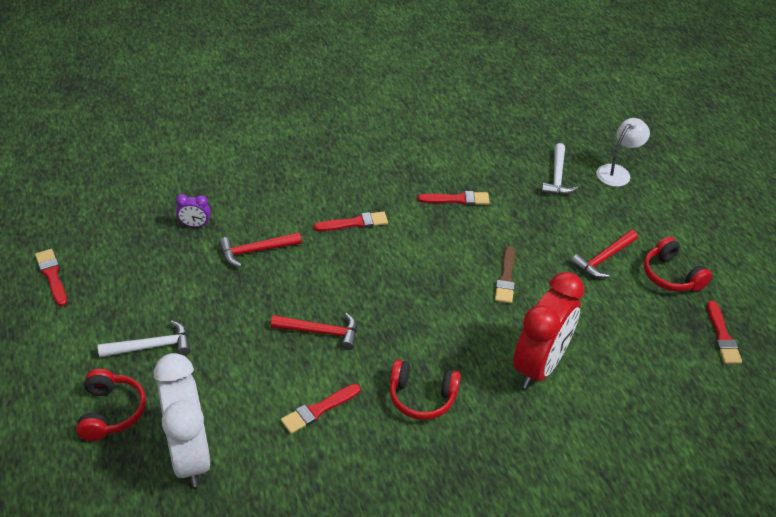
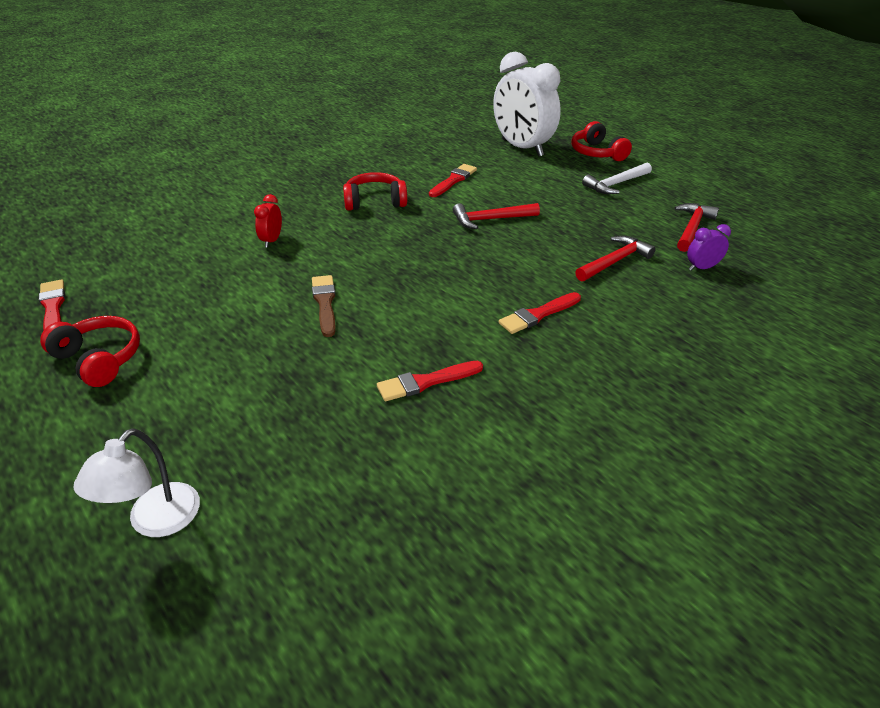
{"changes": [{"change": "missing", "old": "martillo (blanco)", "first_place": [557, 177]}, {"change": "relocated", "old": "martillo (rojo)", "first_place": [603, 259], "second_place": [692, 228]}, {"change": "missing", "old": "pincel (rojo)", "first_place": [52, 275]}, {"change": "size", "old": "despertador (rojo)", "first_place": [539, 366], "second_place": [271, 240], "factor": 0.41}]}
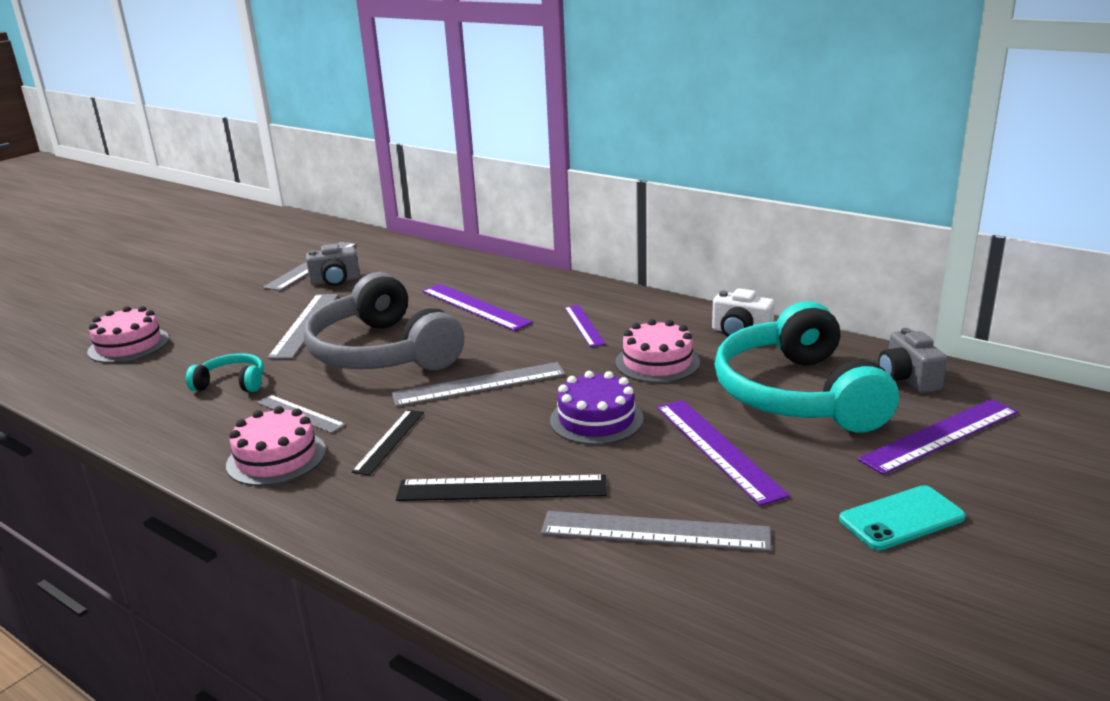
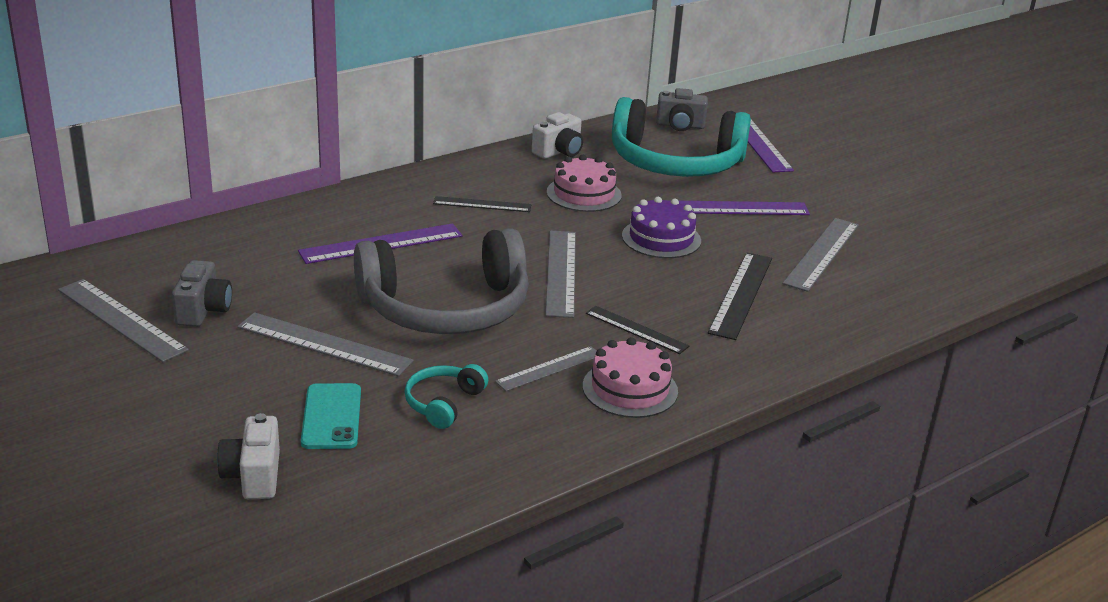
{"changes": [{"change": "colour", "old": "regla (morado)", "new": "regla (negro)", "first_place": [584, 325], "second_place": [482, 204]}, {"change": "exchanged", "old": "tarta (rosa)", "new": "cámara (blanco)", "first_place": [129, 345], "second_place": [253, 476]}, {"change": "relocated", "old": "móvil (turquesa)", "first_place": [901, 518], "second_place": [332, 417]}]}
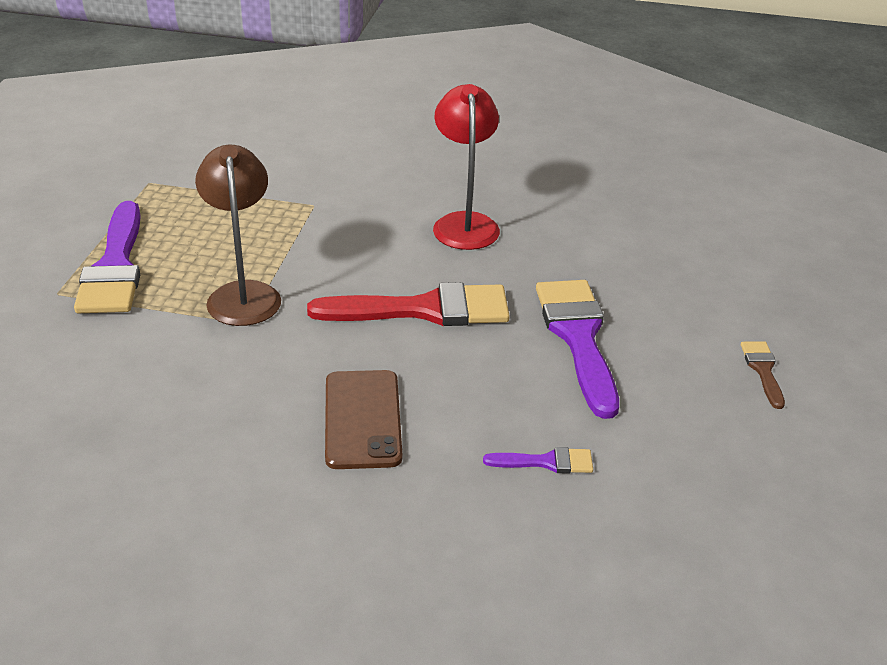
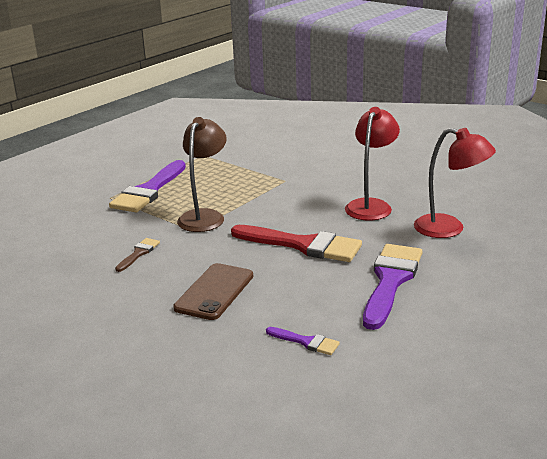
{"changes": [{"change": "relocated", "old": "pincel (marrón)", "first_place": [763, 370], "second_place": [138, 253]}, {"change": "appeared", "new": "lámpara (rojo)", "second_place": [449, 229]}]}
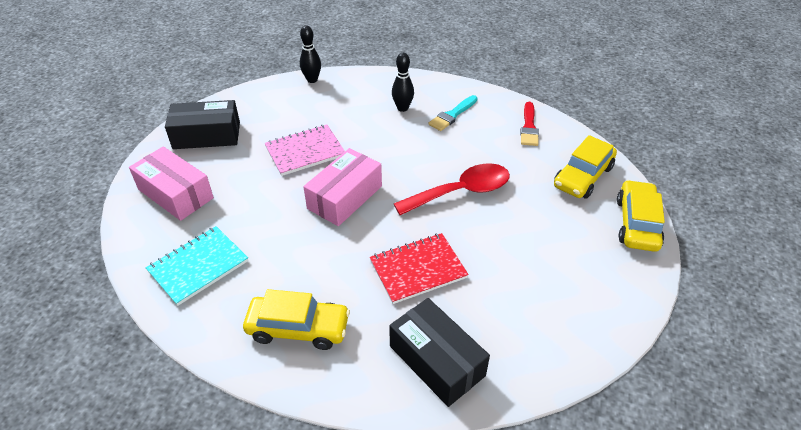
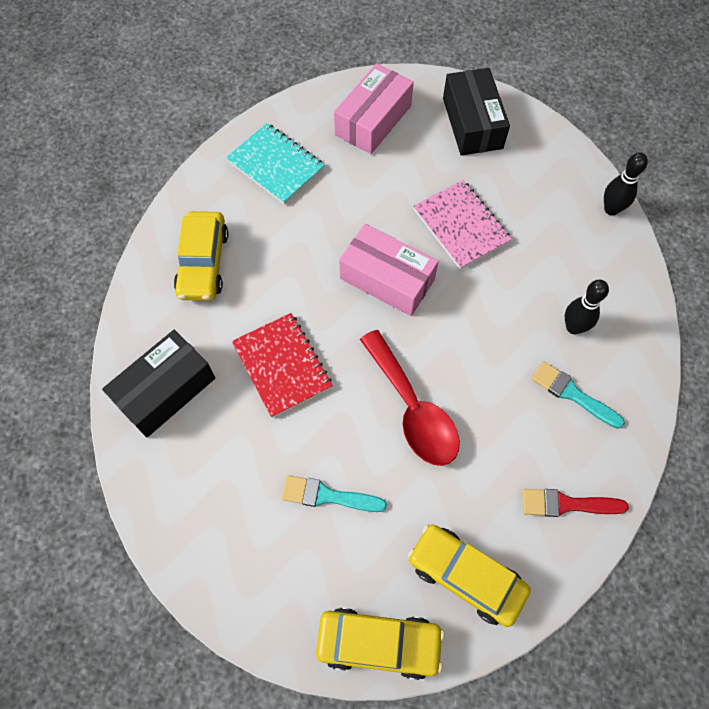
{"changes": [{"change": "appeared", "new": "pincel (turquesa)", "second_place": [327, 496]}]}
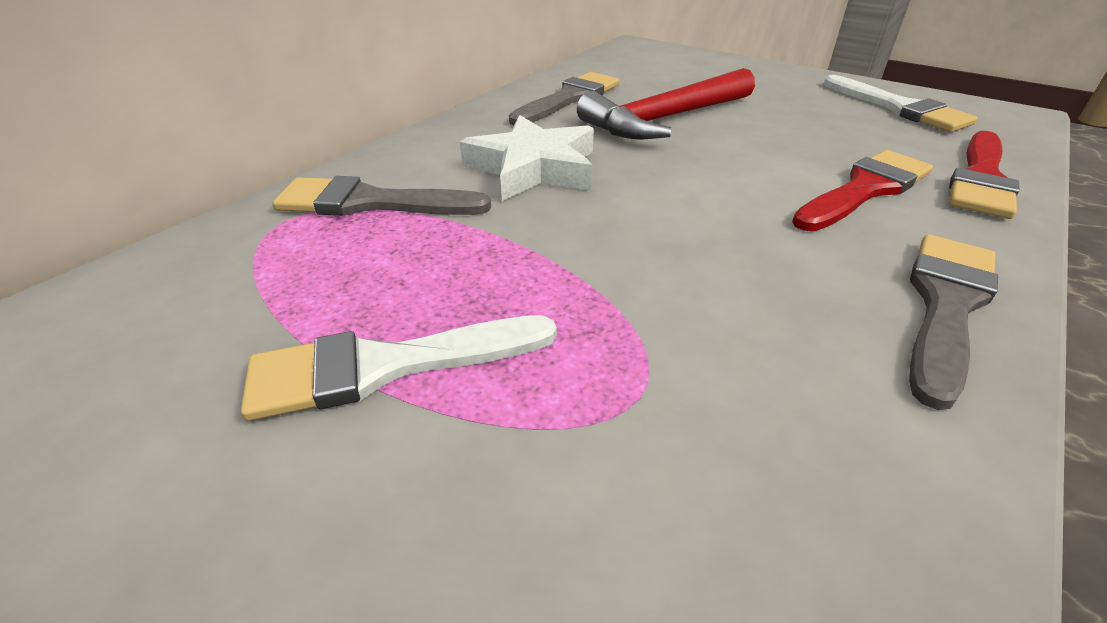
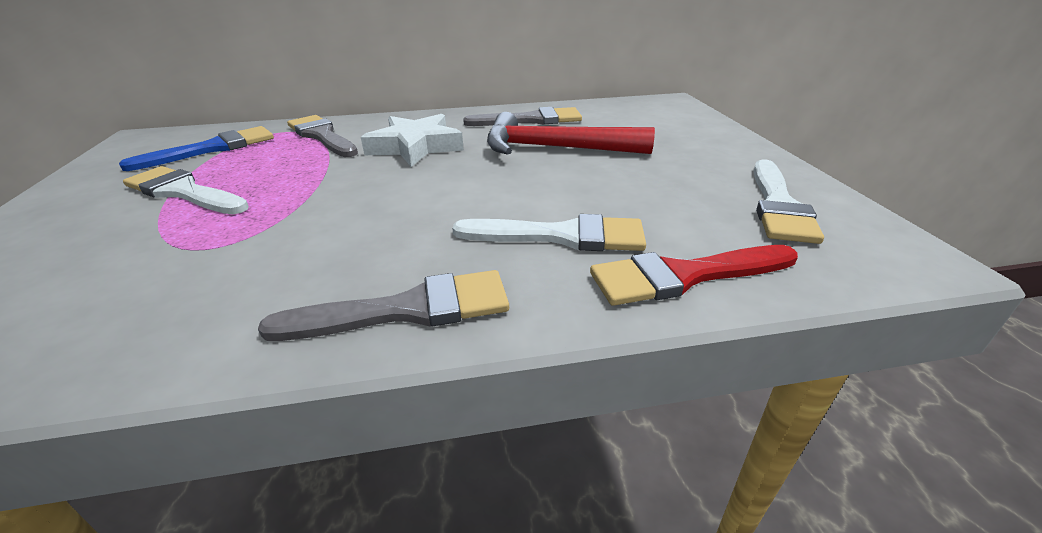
{"changes": [{"change": "colour", "old": "pincel (rojo)", "new": "pincel (blanco)", "first_place": [865, 190], "second_place": [561, 236]}, {"change": "appeared", "new": "pincel (azul)", "second_place": [212, 149]}]}
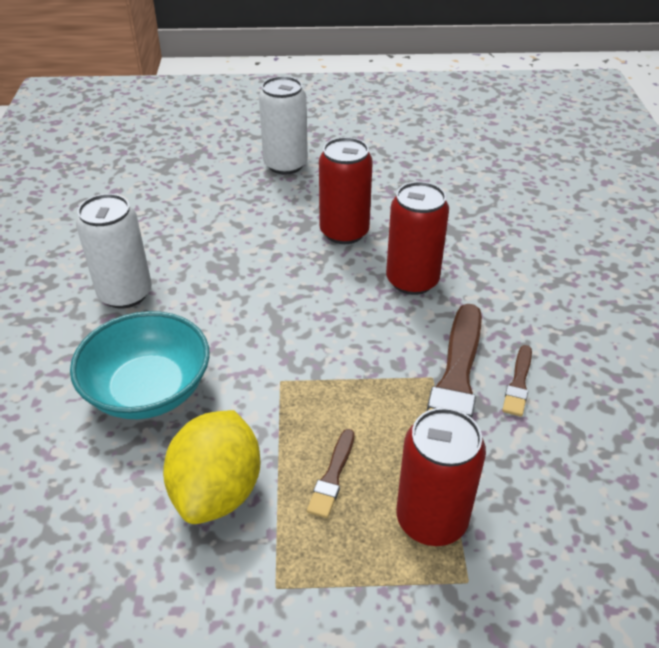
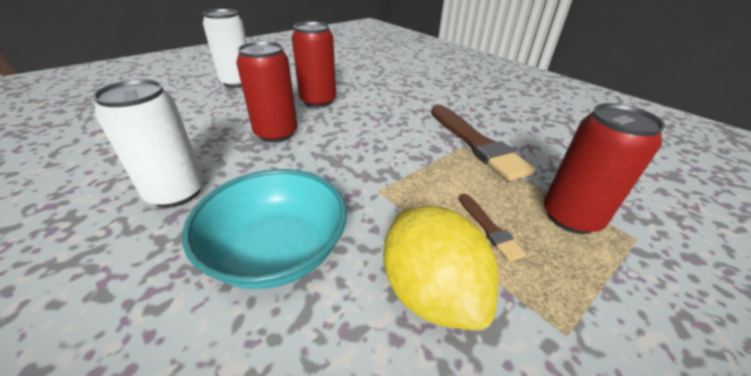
{"changes": [{"change": "relocated", "old": "lata (rojo)", "first_place": [412, 280], "second_place": [276, 133]}, {"change": "missing", "old": "pincel (marrón)", "first_place": [518, 383]}]}
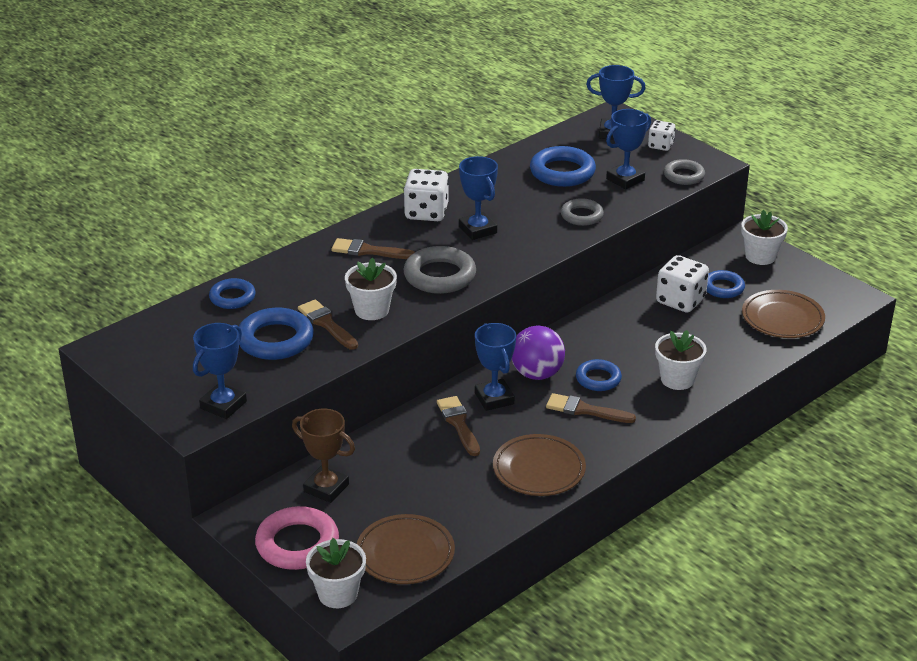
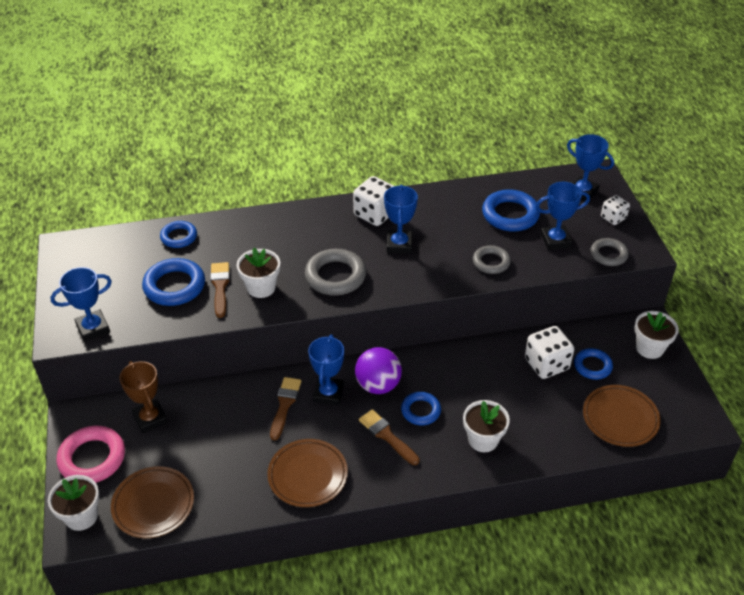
{"changes": [{"change": "missing", "old": "pincel (marrón)", "first_place": [368, 251]}]}
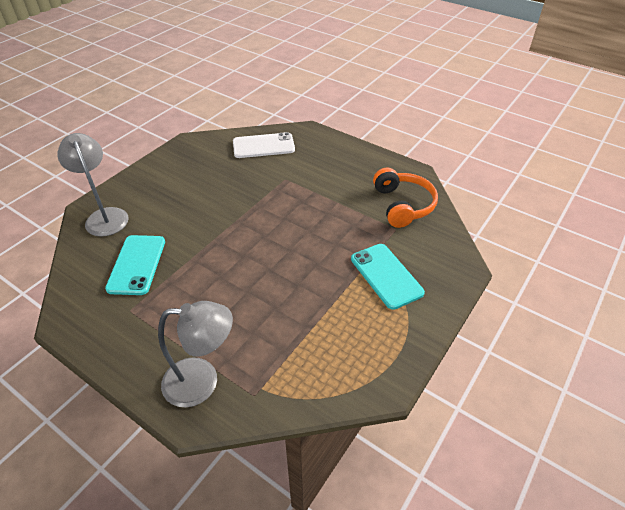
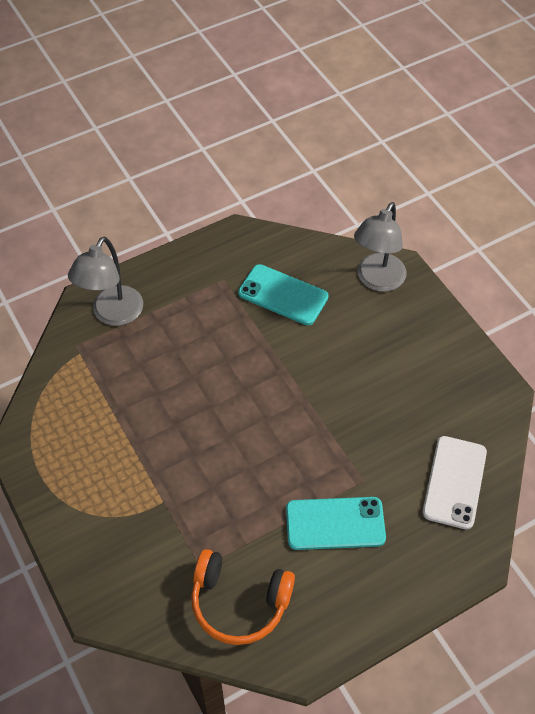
{"changes": [{"change": "spun", "old": "lámpara (gris)", "first_place": [105, 216], "second_place": [377, 280], "degrees": 120}, {"change": "relocated", "old": "móvil (turquesa)", "first_place": [386, 275], "second_place": [335, 523]}]}
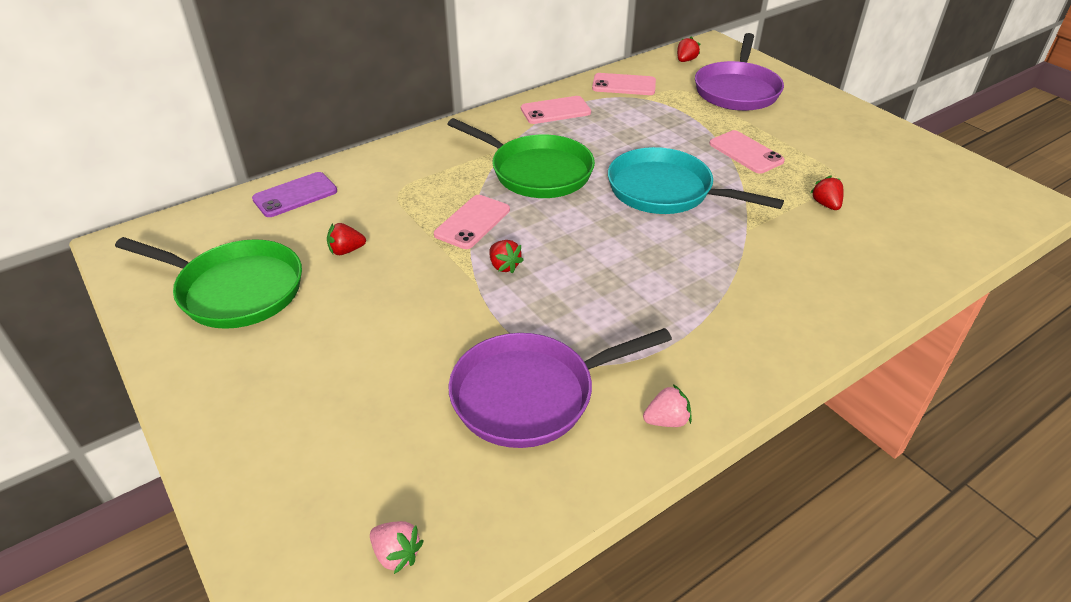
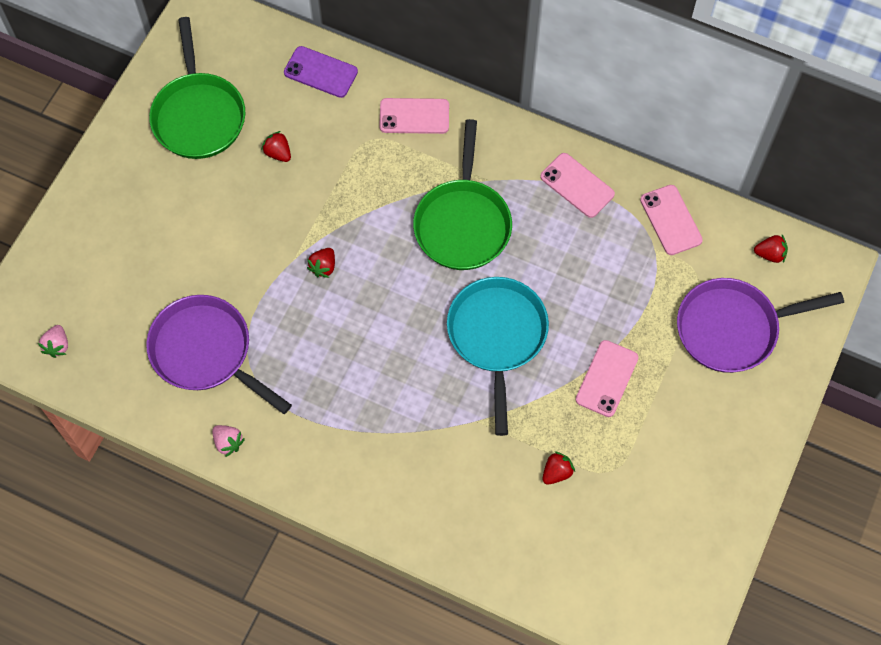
{"changes": [{"change": "relocated", "old": "móvil (rosa)", "first_place": [472, 222], "second_place": [414, 116]}]}
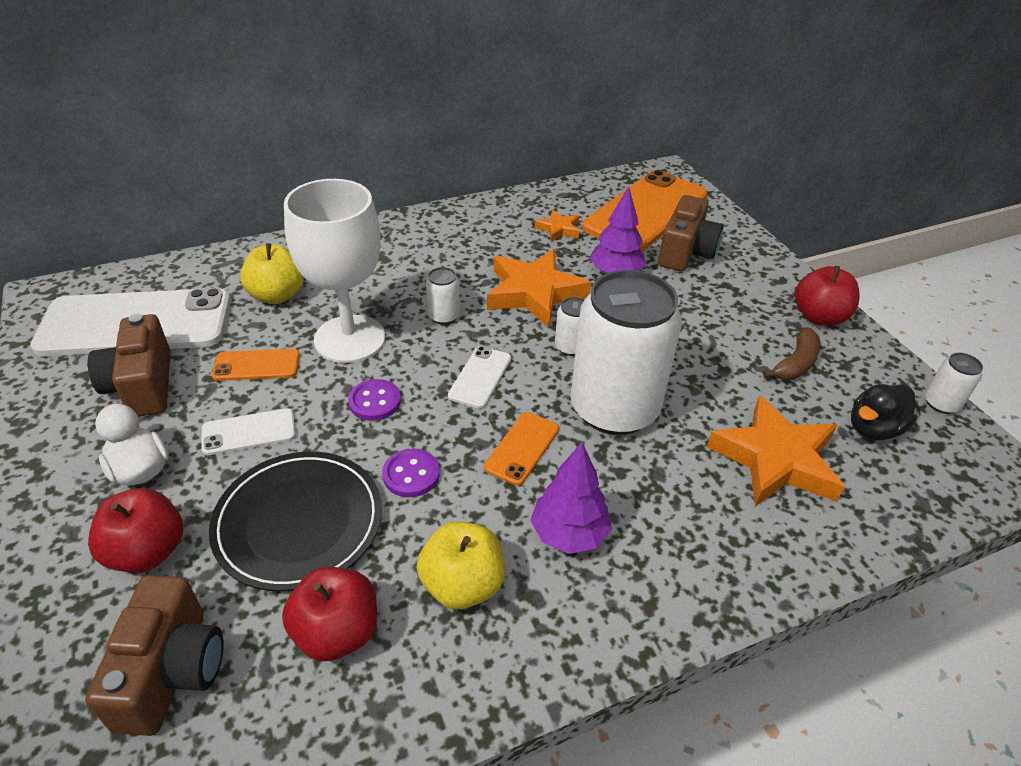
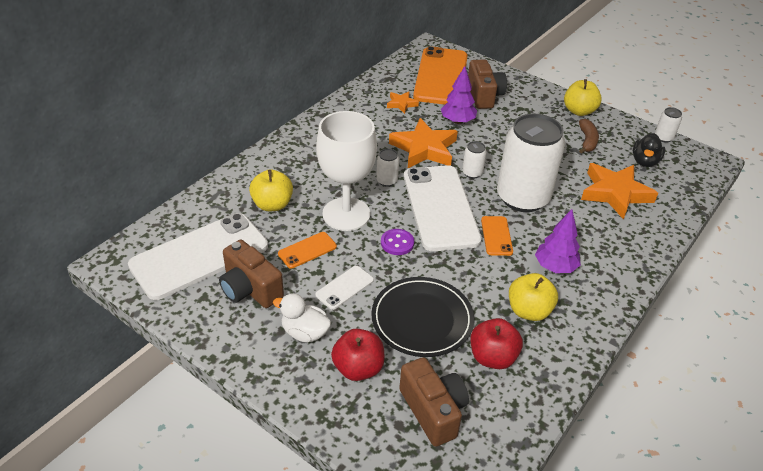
{"changes": [{"change": "colour", "old": "manzana (rojo)", "new": "manzana (amarillo)", "first_place": [819, 317], "second_place": [579, 111]}, {"change": "size", "old": "móvil (blanco)", "first_place": [480, 377], "second_place": [440, 207], "factor": 2.28}, {"change": "missing", "old": "botón (morado)", "first_place": [411, 474]}]}
